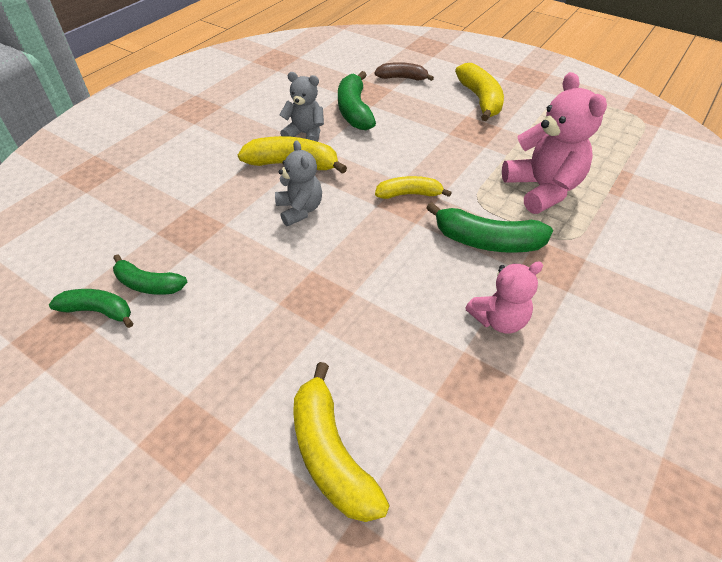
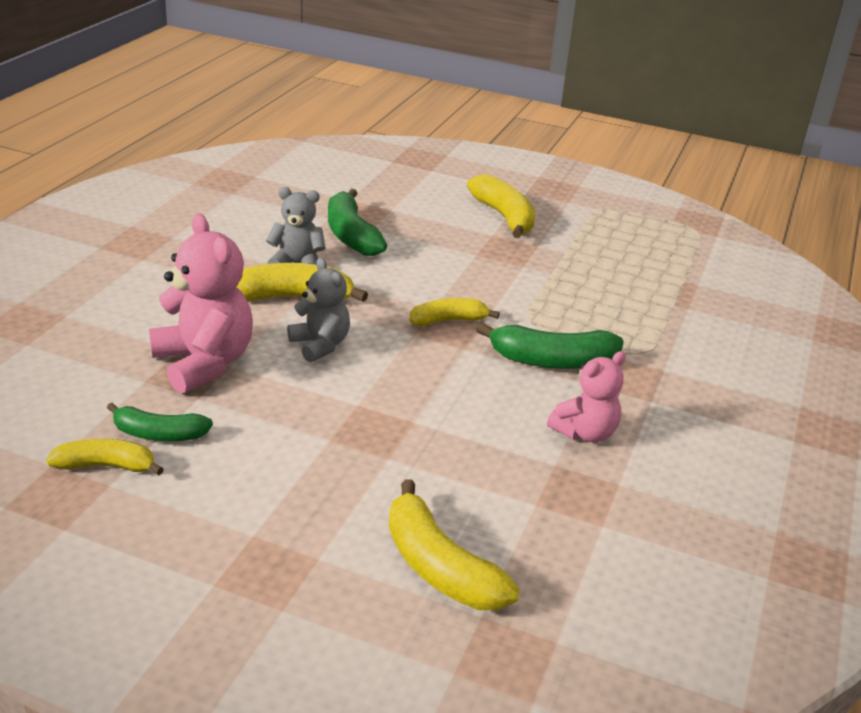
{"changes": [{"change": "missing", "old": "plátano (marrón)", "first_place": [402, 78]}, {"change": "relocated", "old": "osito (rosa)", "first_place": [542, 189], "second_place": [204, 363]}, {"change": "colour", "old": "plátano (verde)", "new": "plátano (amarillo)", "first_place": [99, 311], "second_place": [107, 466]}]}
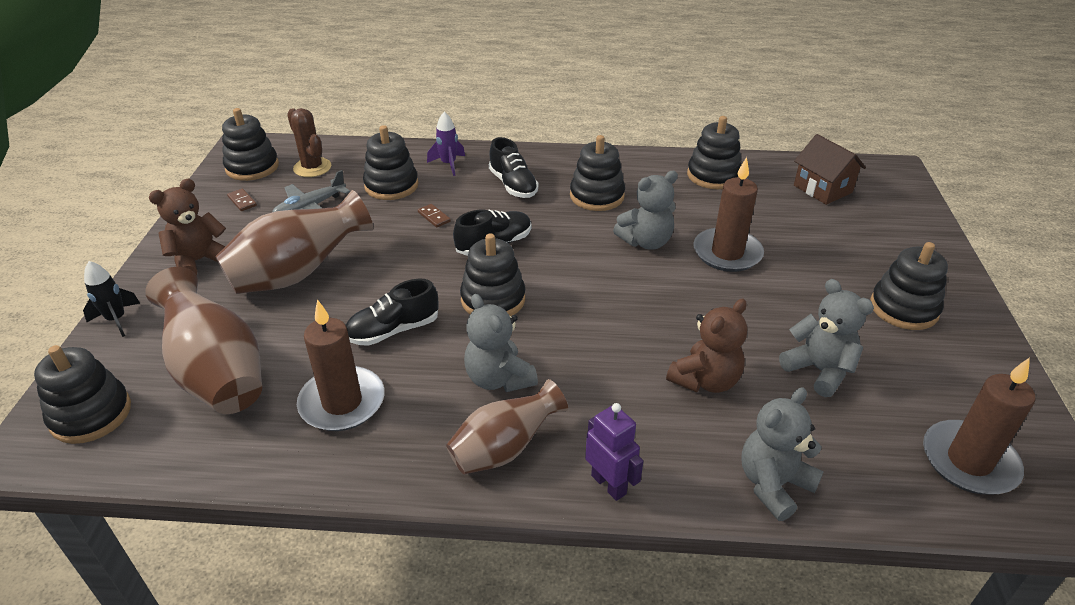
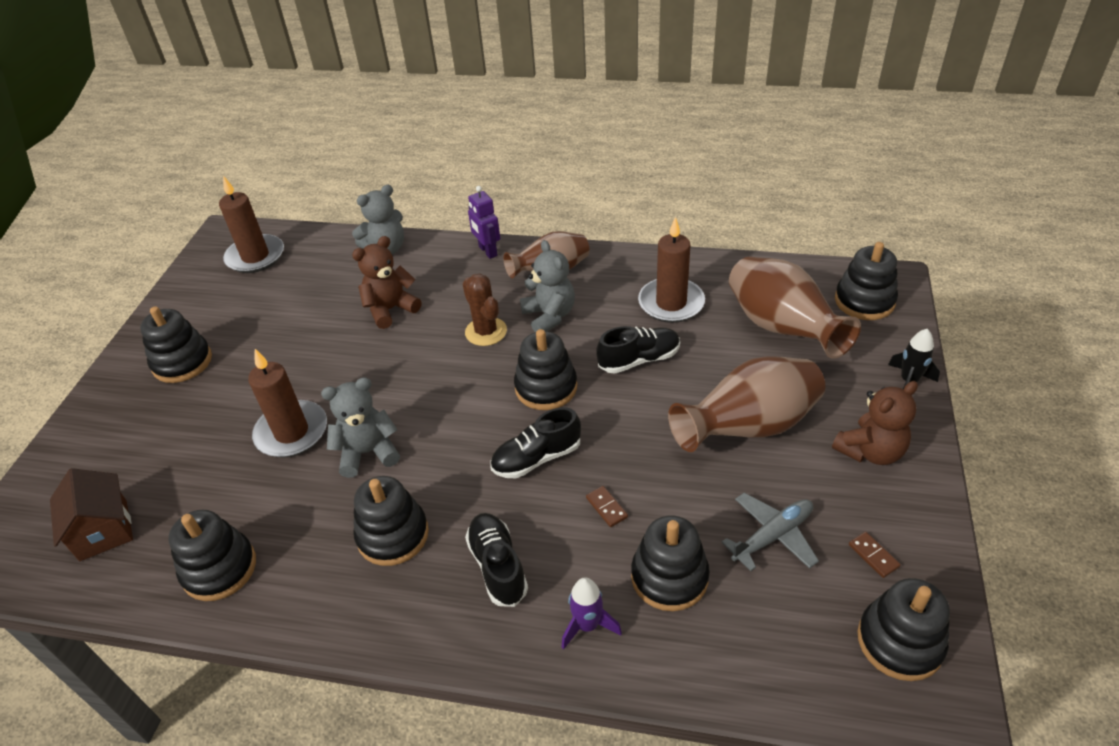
{"changes": [{"change": "relocated", "old": "cactus (marrón)", "first_place": [312, 168], "second_place": [486, 332]}, {"change": "missing", "old": "osito (gris)", "first_place": [819, 370]}]}
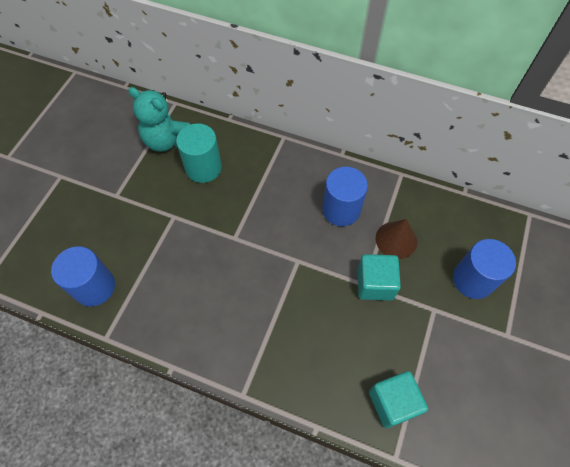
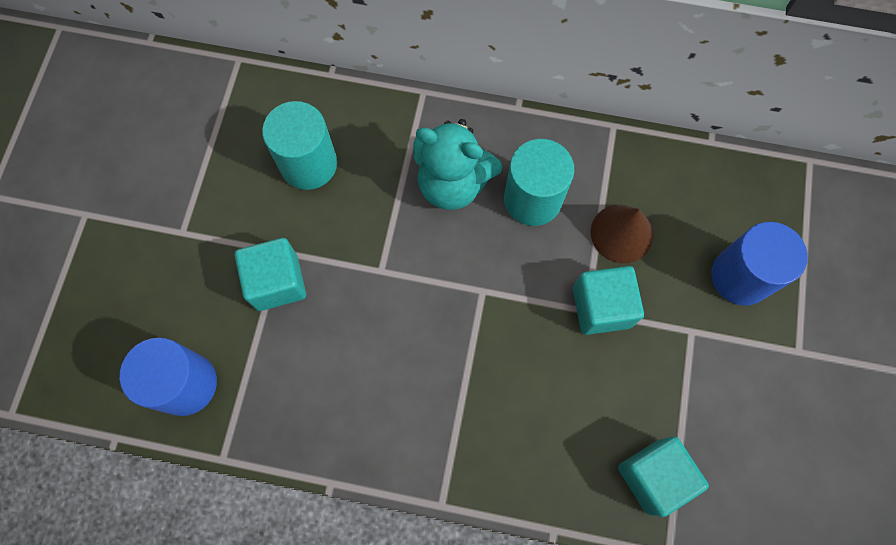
{"changes": [{"change": "relocated", "old": "osito (turquesa)", "first_place": [167, 140], "second_place": [453, 183]}, {"change": "colour", "old": "cilindro (azul)", "new": "cilindro (turquesa)", "first_place": [341, 210], "second_place": [532, 199]}, {"change": "appeared", "new": "cubo (turquesa)", "second_place": [277, 282]}]}
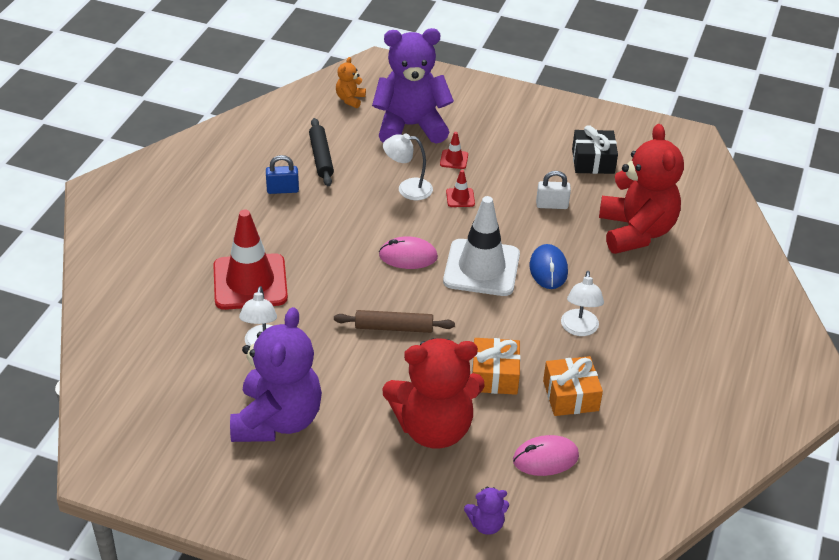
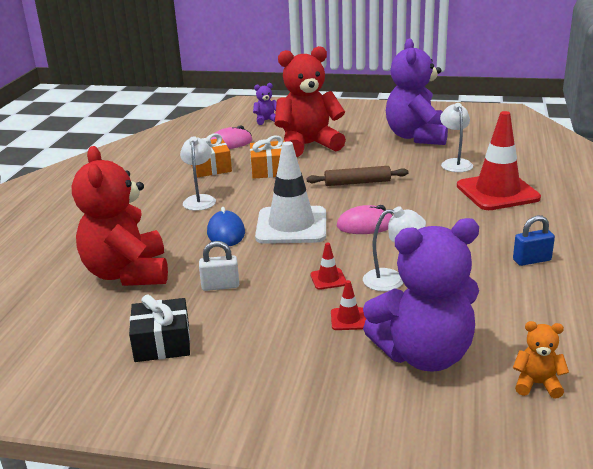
{"changes": [{"change": "spun", "old": "osito (naranja)", "first_place": [350, 99], "second_place": [537, 384], "degrees": -90}, {"change": "missing", "old": "rodillo (negro)", "first_place": [321, 157]}]}
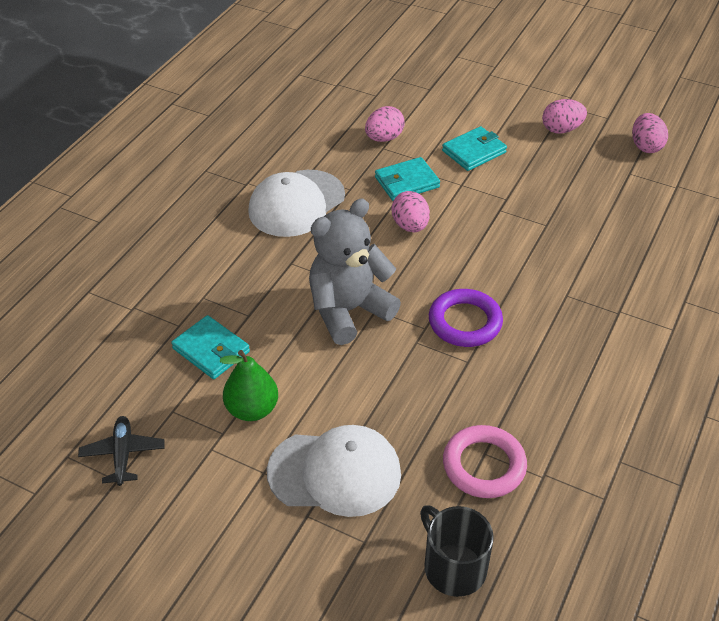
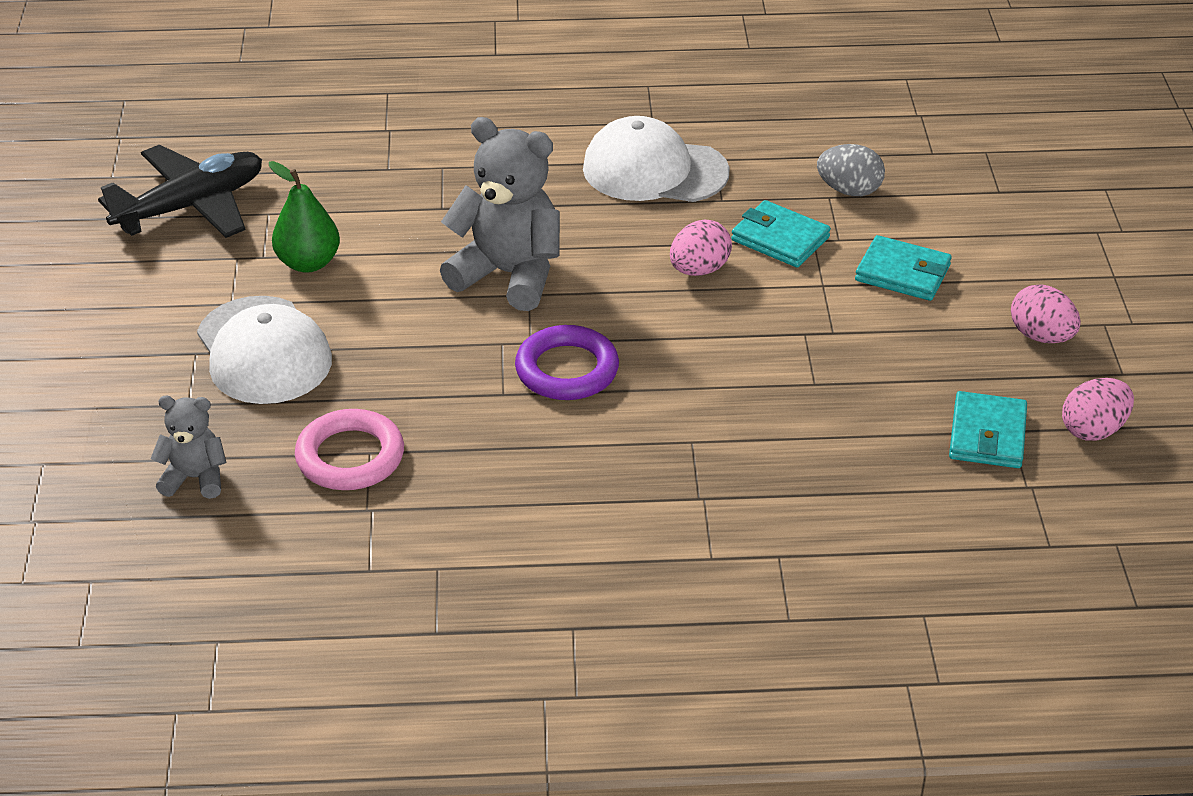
{"changes": [{"change": "colour", "old": "huevo (rosa)", "new": "huevo (gris)", "first_place": [384, 138], "second_place": [849, 190]}, {"change": "relocated", "old": "cartera (turquesa)", "first_place": [211, 350], "second_place": [987, 435]}, {"change": "size", "old": "avión (negro)", "first_place": [123, 454], "second_place": [191, 206], "factor": 1.82}, {"change": "exchanged", "old": "taza (negro)", "new": "osito (gris)", "first_place": [453, 567], "second_place": [195, 478]}]}
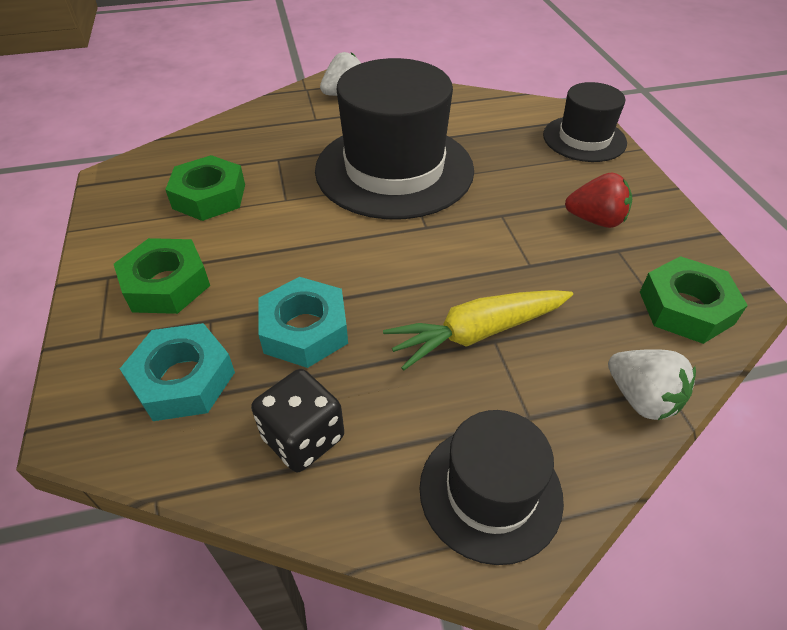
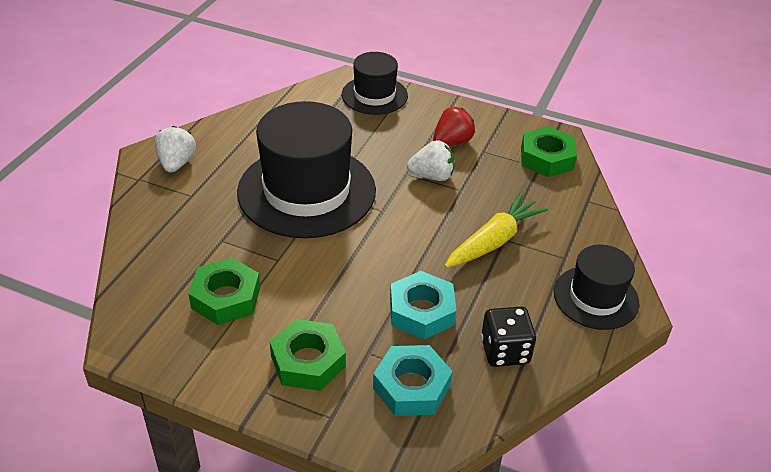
{"changes": [{"change": "spun", "old": "zanahoria (amarillo)", "first_place": [478, 333], "second_place": [493, 241], "degrees": -150}, {"change": "relocated", "old": "fresa (blanco)", "first_place": [641, 398], "second_place": [432, 176]}]}
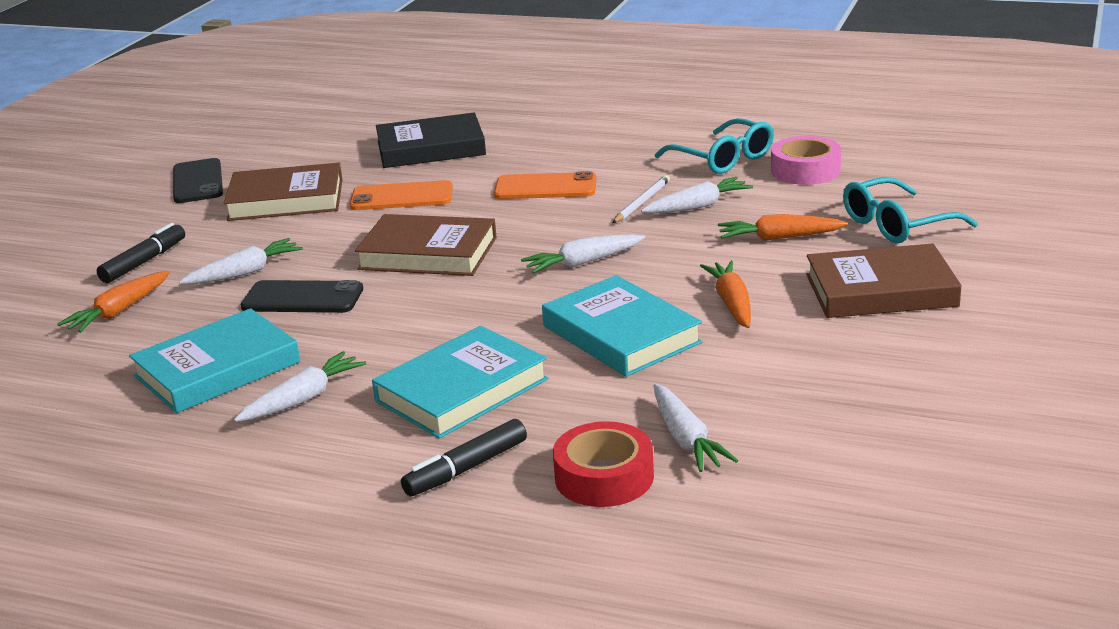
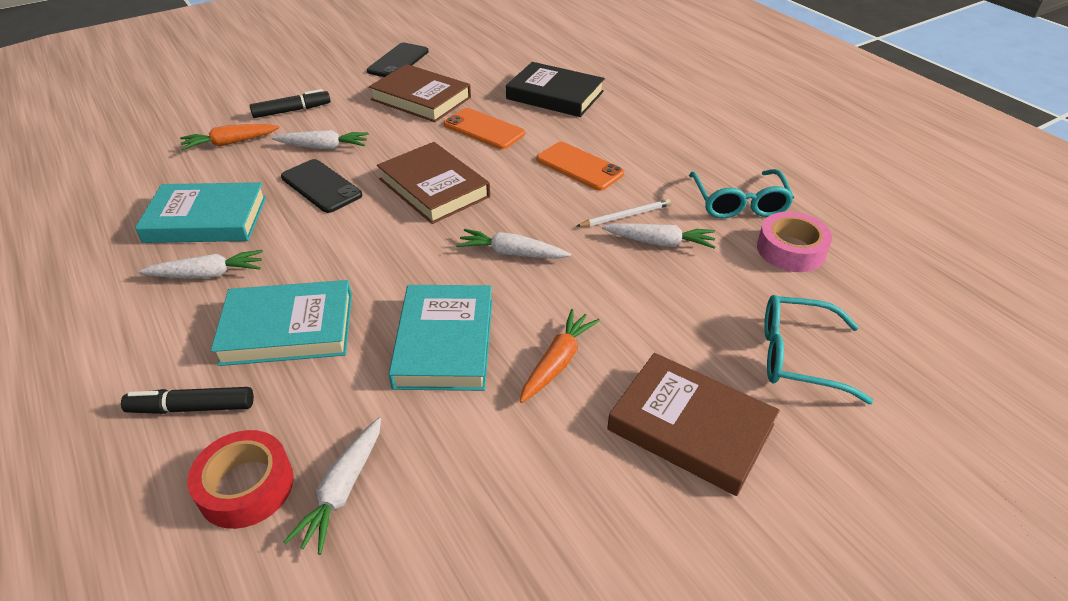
{"changes": [{"change": "missing", "old": "zanahoria (naranja)", "first_place": [779, 238]}]}
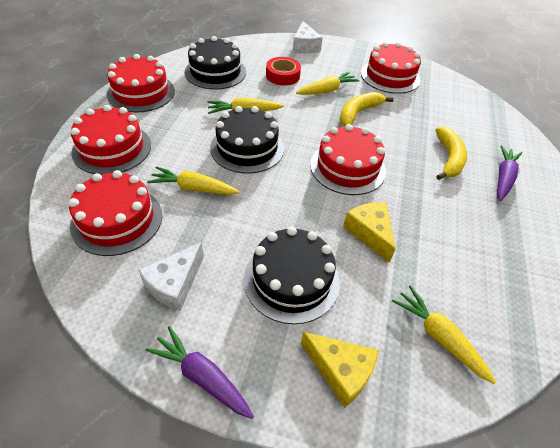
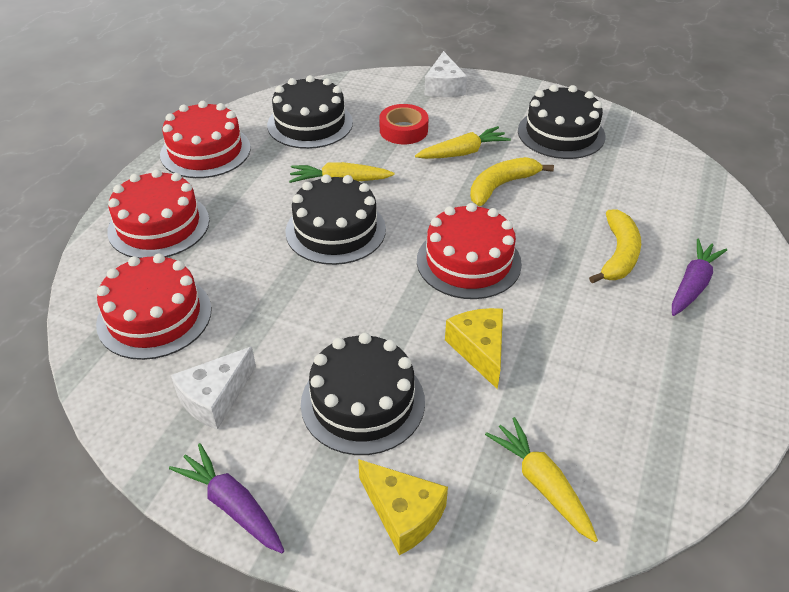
{"changes": [{"change": "colour", "old": "tarta (rojo)", "new": "tarta (negro)", "first_place": [390, 76], "second_place": [561, 133]}, {"change": "missing", "old": "zanahoria (amarillo)", "first_place": [194, 188]}]}
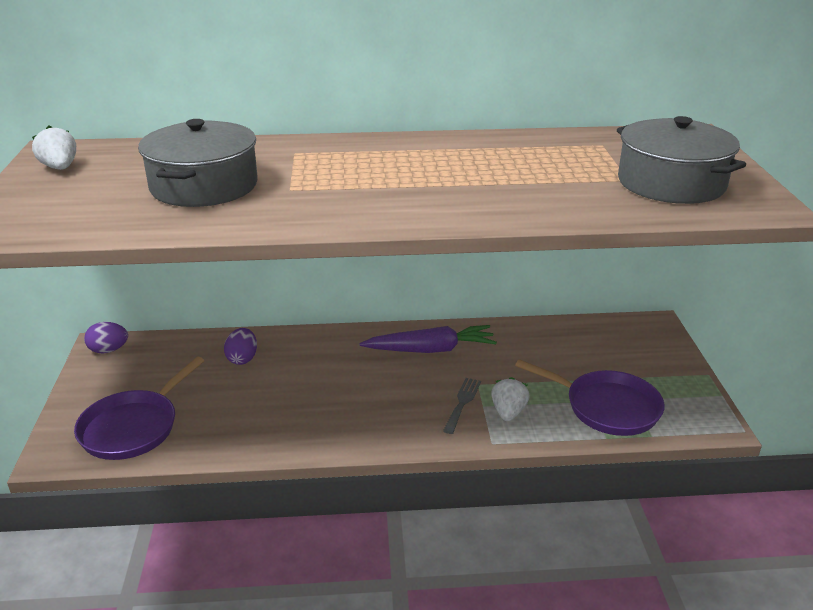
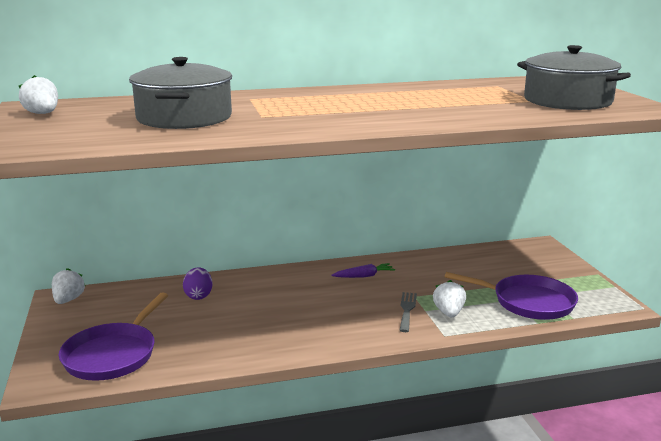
{"changes": [{"change": "exchanged", "old": "huevo (morado)", "new": "fresa (blanco)", "first_place": [109, 350], "second_place": [68, 300]}, {"change": "size", "old": "zanahoria (morado)", "first_place": [430, 350], "second_place": [364, 276], "factor": 0.55}]}
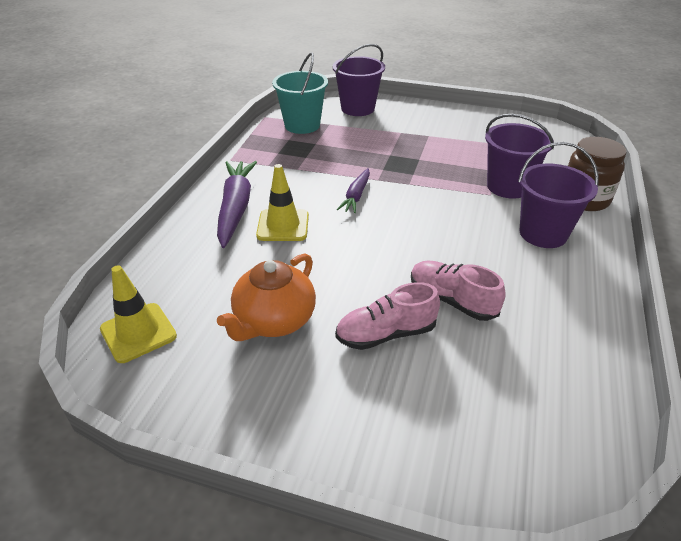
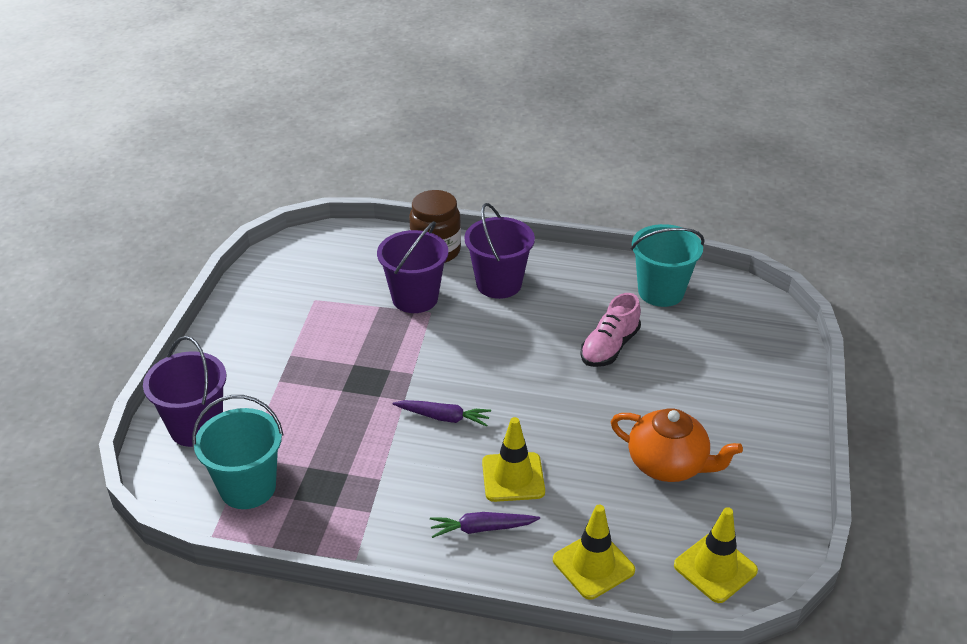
{"changes": [{"change": "size", "old": "zanahoria (morado)", "first_place": [236, 208], "second_place": [482, 528], "factor": 0.57}, {"change": "missing", "old": "zapato (rosa)", "first_place": [386, 334]}, {"change": "appeared", "new": "balde (turquesa)", "second_place": [661, 292]}, {"change": "appeared", "new": "cono de tráfico (amarillo)", "second_place": [593, 565]}]}
